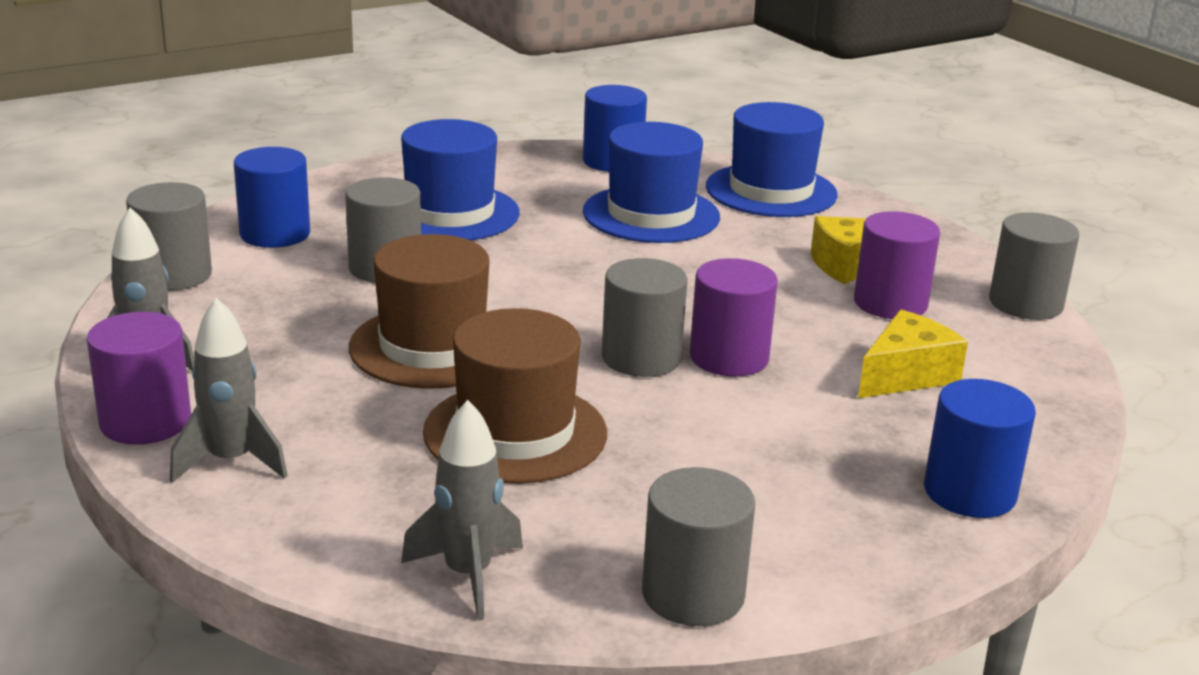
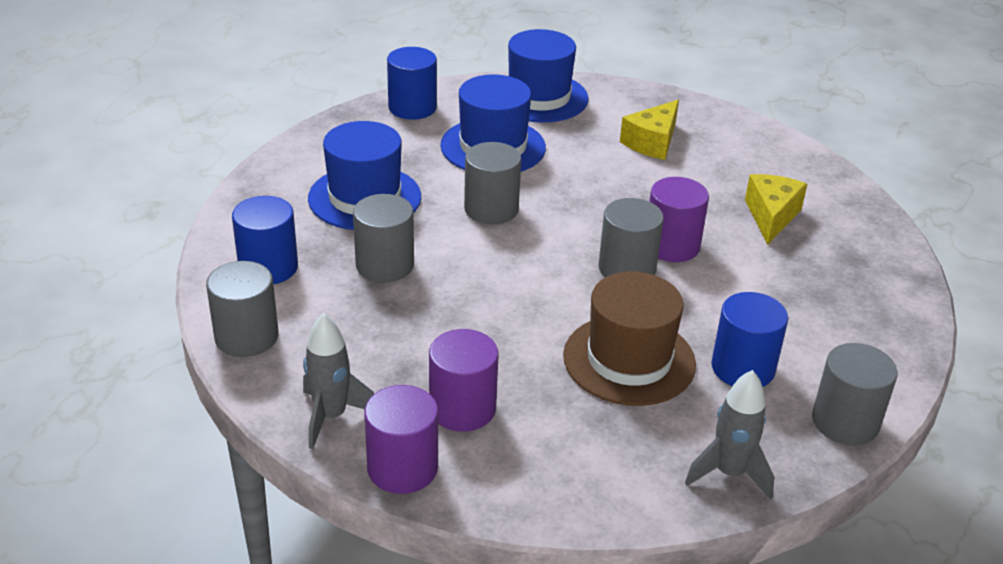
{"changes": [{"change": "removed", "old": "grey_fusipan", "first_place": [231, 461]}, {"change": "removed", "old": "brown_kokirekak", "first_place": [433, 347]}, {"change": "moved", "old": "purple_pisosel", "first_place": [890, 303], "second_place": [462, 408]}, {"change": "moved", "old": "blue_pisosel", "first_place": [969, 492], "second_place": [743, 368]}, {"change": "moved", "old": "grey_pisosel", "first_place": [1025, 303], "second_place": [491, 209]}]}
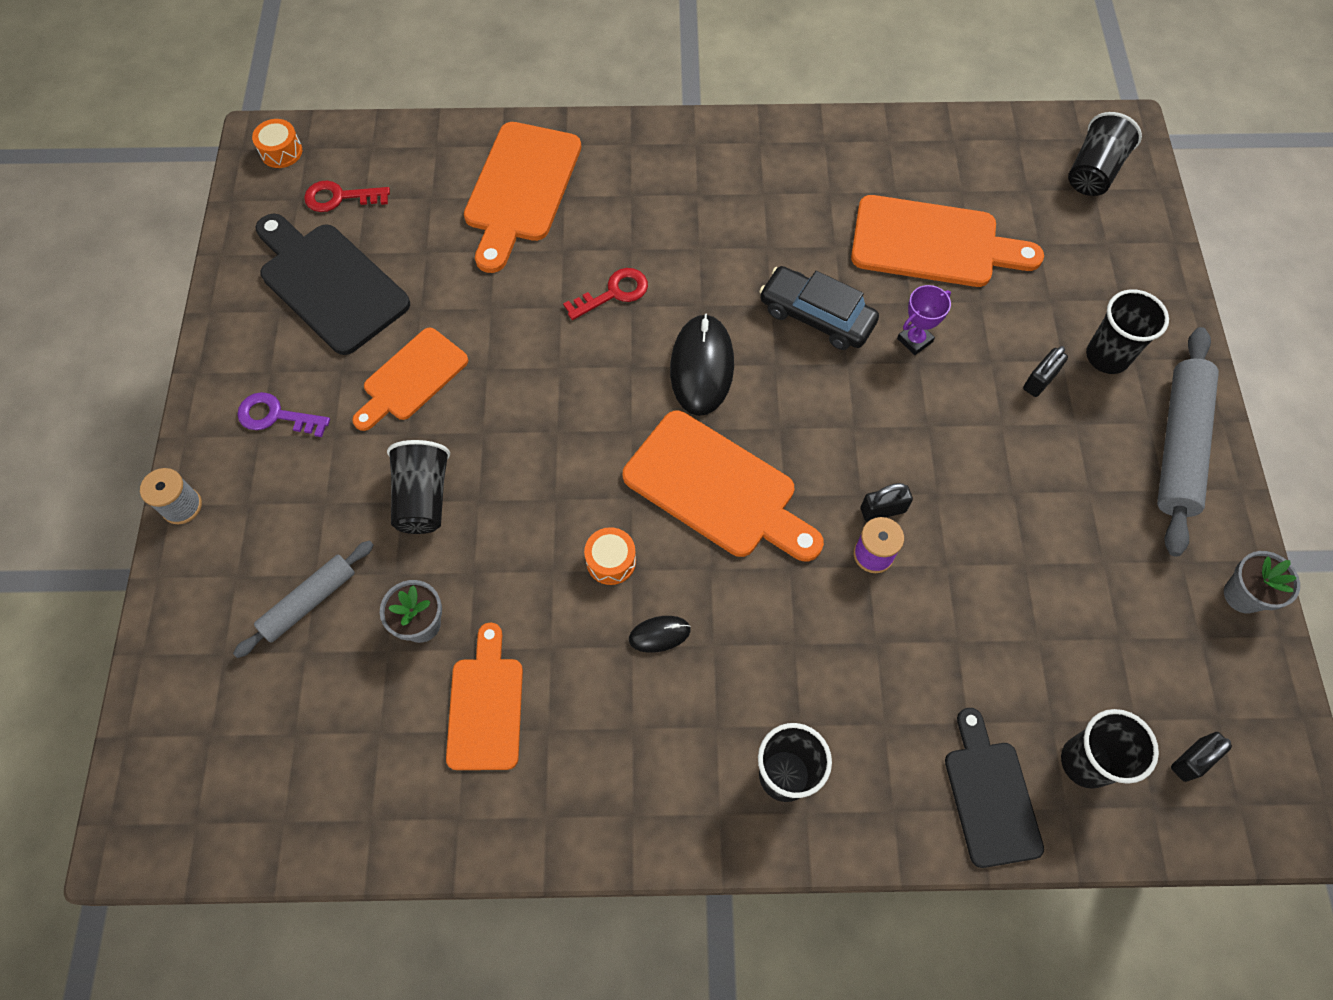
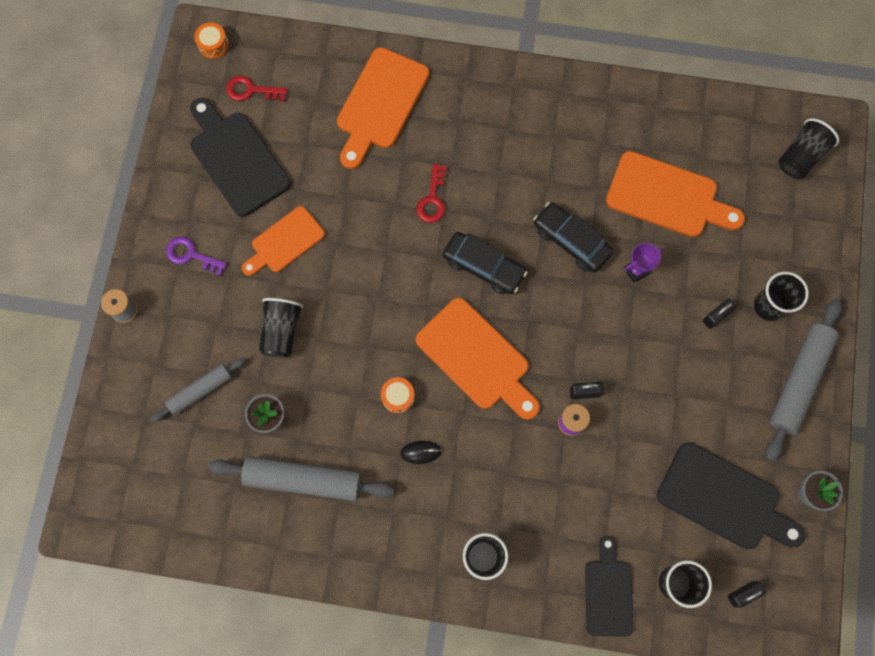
{"changes": [{"change": "replaced", "old": "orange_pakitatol", "new": "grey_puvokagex", "first_place": [486, 706], "second_place": [303, 479]}, {"change": "turned", "old": "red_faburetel", "first_place": [613, 293], "second_place": [432, 199], "degrees": 120}, {"change": "replaced", "old": "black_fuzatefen", "new": "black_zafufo", "first_place": [702, 367], "second_place": [483, 266]}, {"change": "added", "new": "black_pakitatol", "second_place": [724, 499]}]}
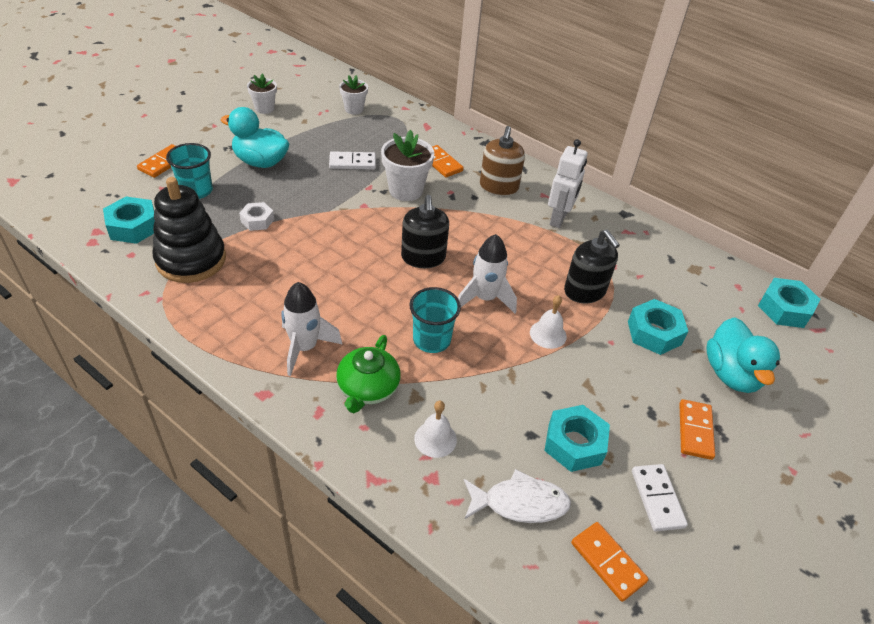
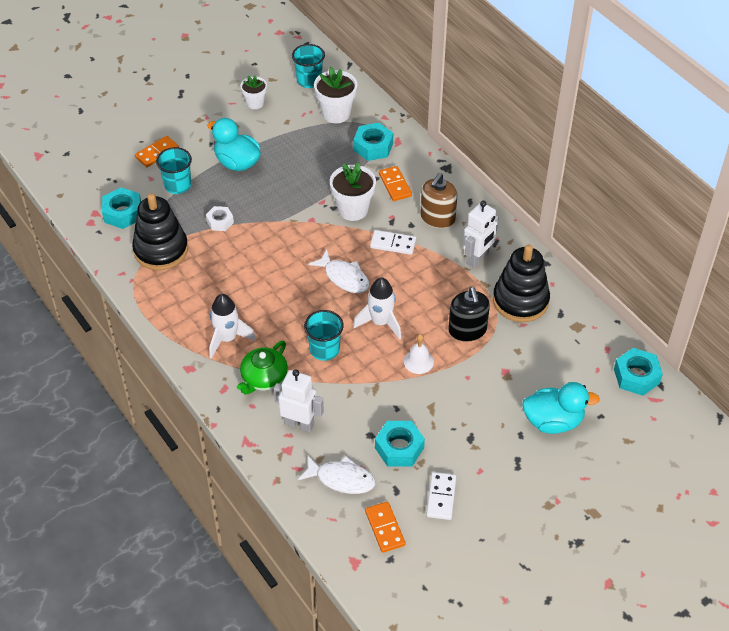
{"changes": [{"change": "moved", "old": "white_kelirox", "first_place": [352, 162], "second_place": [393, 244]}, {"change": "resized", "old": "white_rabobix", "first_place": [354, 109], "second_place": [336, 113], "factor": 1.6}, {"change": "replaced", "old": "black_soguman", "new": "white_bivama", "first_place": [423, 257], "second_place": [344, 277]}, {"change": "replaced", "old": "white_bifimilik", "new": "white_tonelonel", "first_place": [435, 439], "second_place": [299, 424]}, {"change": "moved", "old": "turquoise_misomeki", "first_place": [654, 333], "second_place": [373, 146]}, {"change": "removed", "old": "orange_kelirox", "first_place": [695, 431]}, {"change": "turned", "old": "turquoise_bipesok", "first_place": [731, 374], "second_place": [553, 421], "degrees": -105}, {"change": "added", "new": "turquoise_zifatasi", "second_place": [309, 80]}, {"change": "added", "new": "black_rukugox", "second_place": [520, 300]}]}
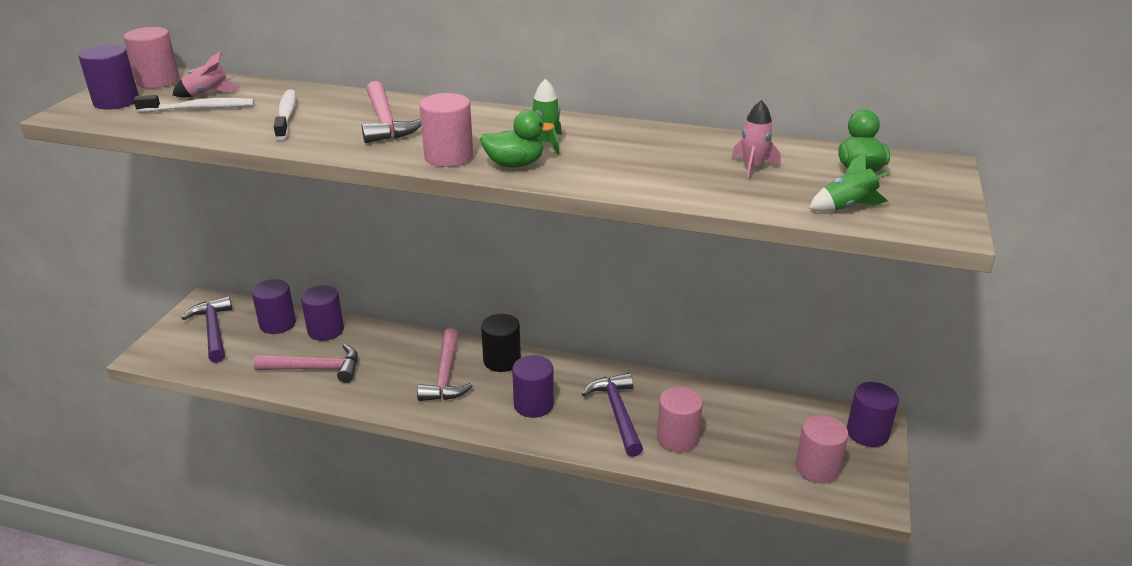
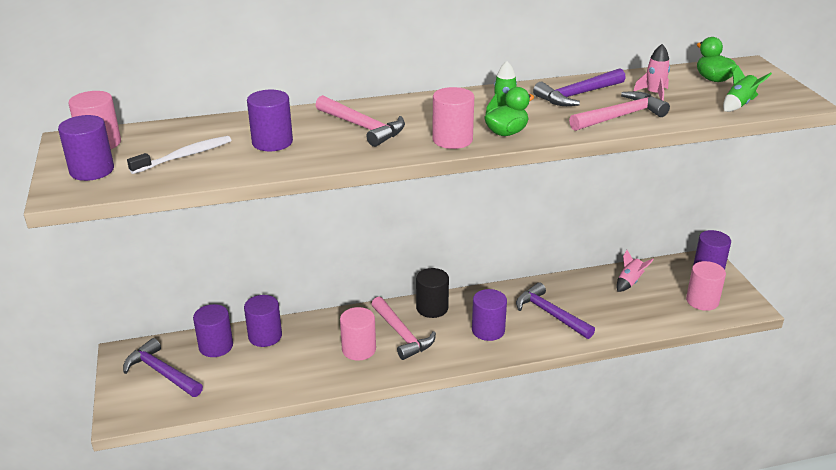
{"changes": [{"change": "moved", "old": "pink_fusipan", "first_place": [208, 94], "second_place": [629, 282]}, {"change": "moved", "old": "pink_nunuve", "first_place": [315, 369], "second_place": [620, 116]}, {"change": "replaced", "old": "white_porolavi", "new": "purple_pisosel", "first_place": [286, 115], "second_place": [272, 142]}, {"change": "moved", "old": "pink_pisosel", "first_place": [677, 438], "second_place": [359, 349]}, {"change": "added", "new": "purple_nunuve", "second_place": [577, 95]}]}
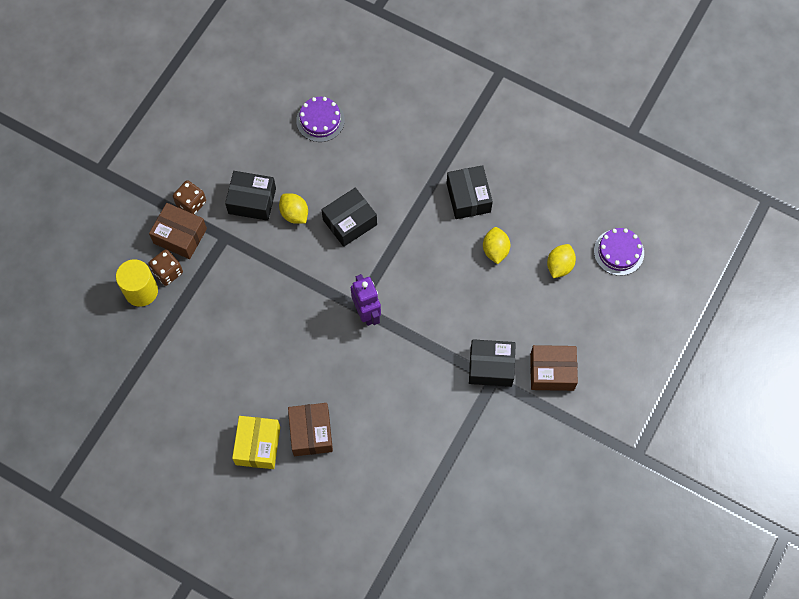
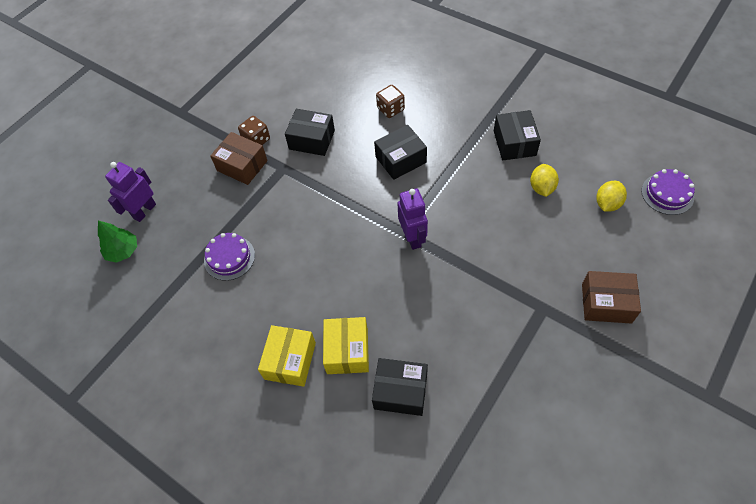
{"changes": [{"change": "removed", "old": "yellow_pisosel", "first_place": [141, 291]}, {"change": "moved", "old": "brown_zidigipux", "first_place": [167, 272], "second_place": [390, 109]}, {"change": "removed", "old": "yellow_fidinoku", "first_place": [294, 214]}, {"change": "recoloured", "old": "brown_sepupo", "new": "yellow_sepupo", "first_place": [311, 433], "second_place": [347, 351]}, {"change": "moved", "old": "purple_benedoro", "first_place": [320, 120], "second_place": [229, 257]}, {"change": "moved", "old": "black_sepupo", "first_place": [491, 367], "second_place": [400, 391]}, {"change": "added", "new": "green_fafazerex", "second_place": [123, 251]}, {"change": "added", "new": "purple_tonelonel", "second_place": [144, 211]}]}
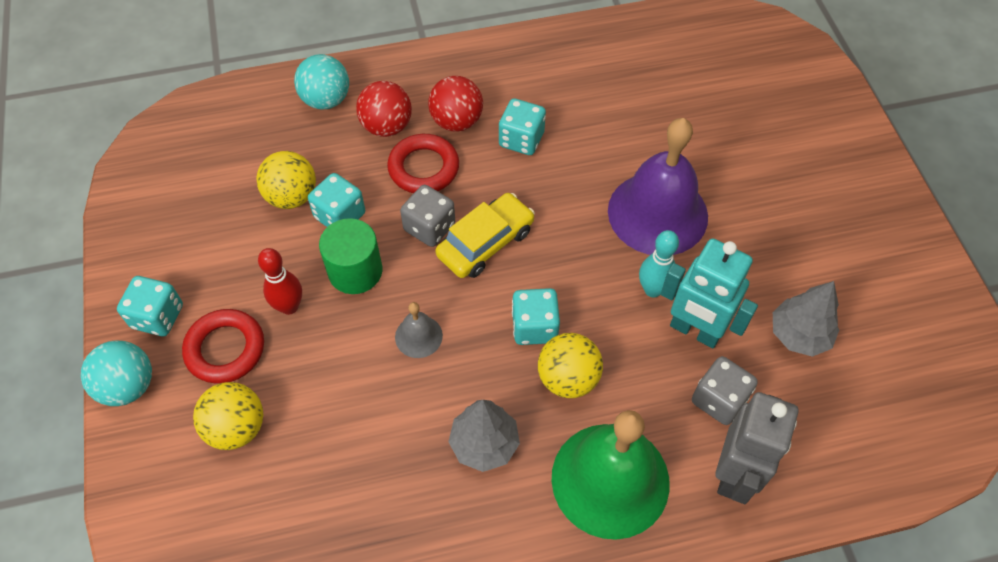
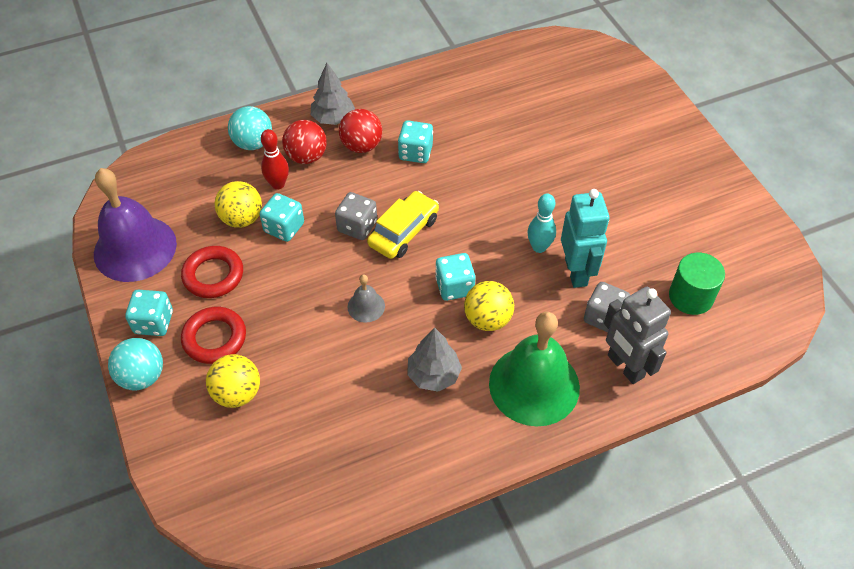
{"changes": [{"change": "moved", "old": "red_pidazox", "first_place": [289, 306], "second_place": [278, 184]}, {"change": "moved", "old": "green_pisosel", "first_place": [355, 271], "second_place": [690, 296]}, {"change": "moved", "old": "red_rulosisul", "first_place": [423, 168], "second_place": [213, 275]}, {"change": "moved", "old": "purple_bifimilik", "first_place": [657, 213], "second_place": [135, 248]}, {"change": "turned", "old": "turquoise_tonelonel", "first_place": [694, 331], "second_place": [576, 272], "degrees": -120}, {"change": "turned", "old": "grey_tonelonel", "first_place": [734, 474], "second_place": [625, 366], "degrees": 135}, {"change": "moved", "old": "grey_fafazerex", "first_place": [799, 334], "second_place": [333, 118]}]}
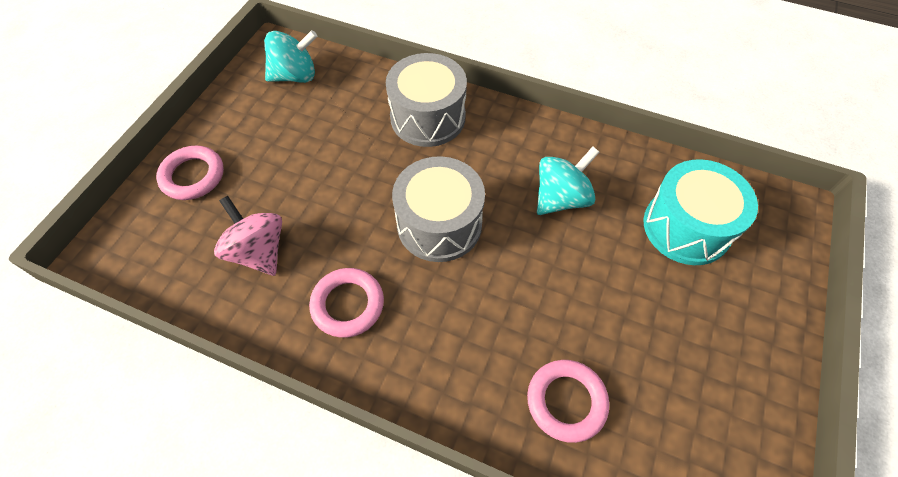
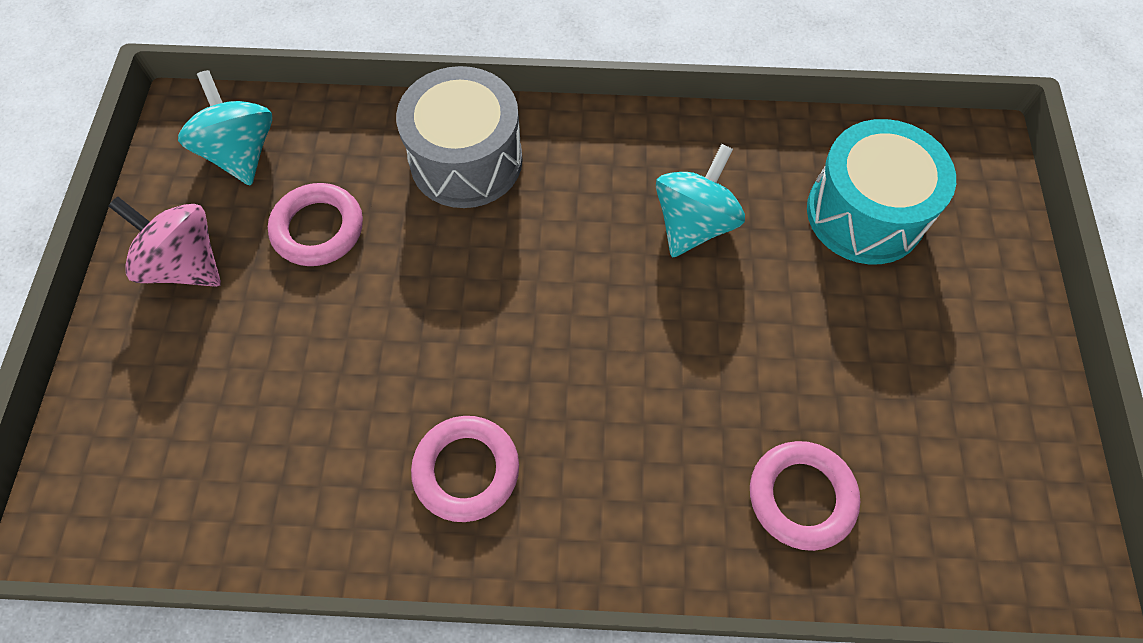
{"changes": [{"change": "moved", "old": "pink_rulosisul", "first_place": [193, 176], "second_place": [318, 229]}, {"change": "moved", "old": "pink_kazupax", "first_place": [258, 251], "second_place": [185, 264]}, {"change": "turned", "old": "turquoise_kazupax", "first_place": [295, 76], "second_place": [241, 152], "degrees": -75}, {"change": "removed", "old": "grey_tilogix", "first_place": [439, 224]}]}
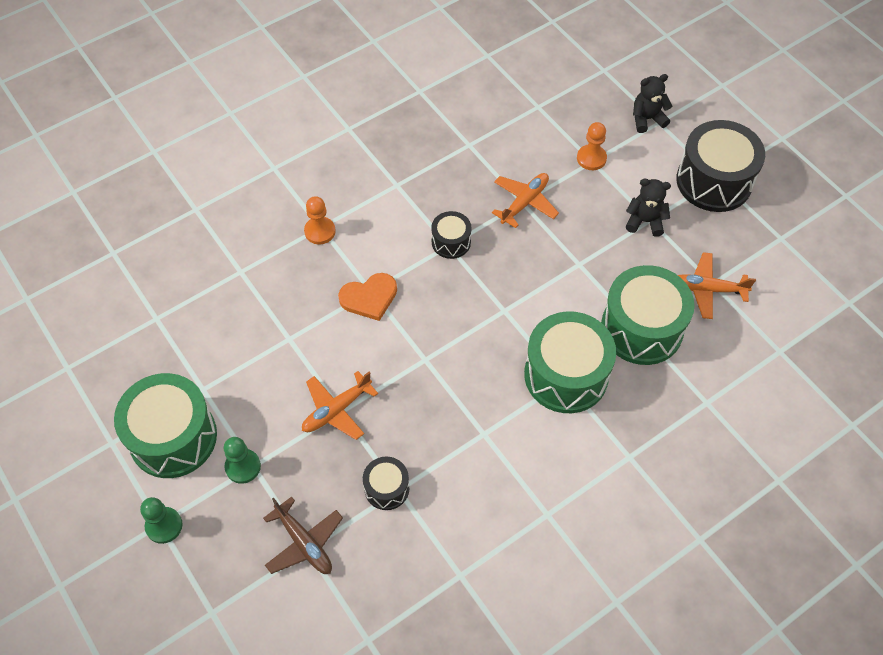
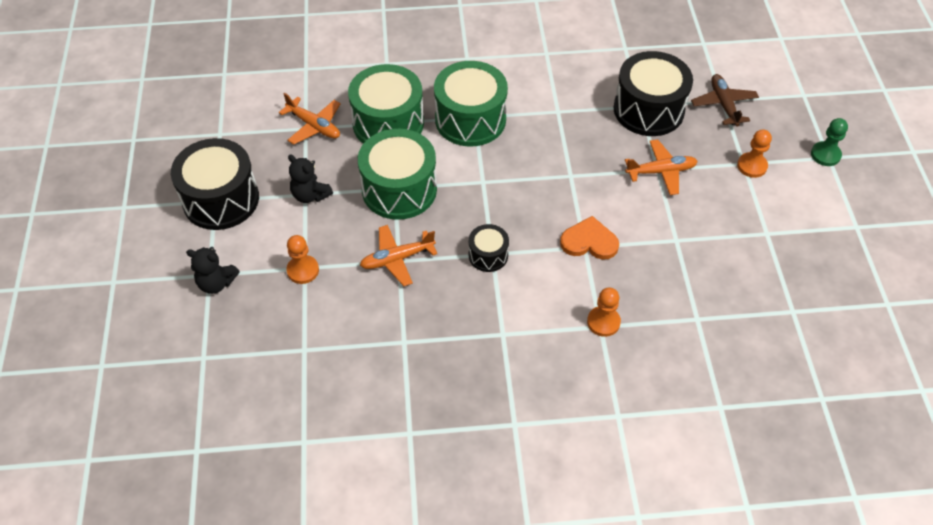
{"changes": [{"change": "moved", "old": "green_tilogix", "first_place": [173, 437], "second_place": [399, 189]}, {"change": "recoloured", "old": "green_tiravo", "new": "orange_tiravo", "first_place": [243, 467], "second_place": [752, 166]}, {"change": "resized", "old": "black_tilogix", "first_place": [387, 488], "second_place": [648, 110], "factor": 1.98}]}
